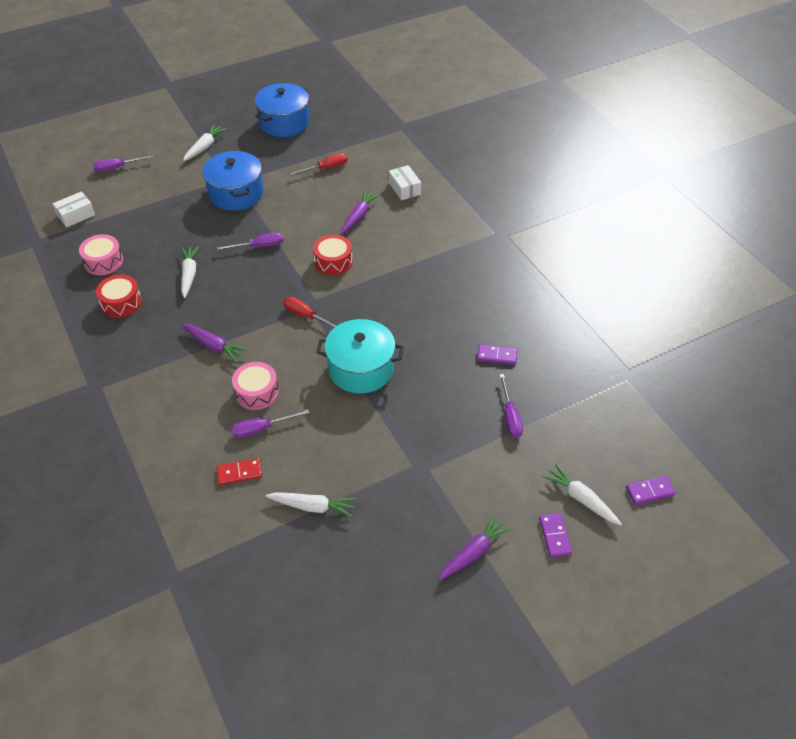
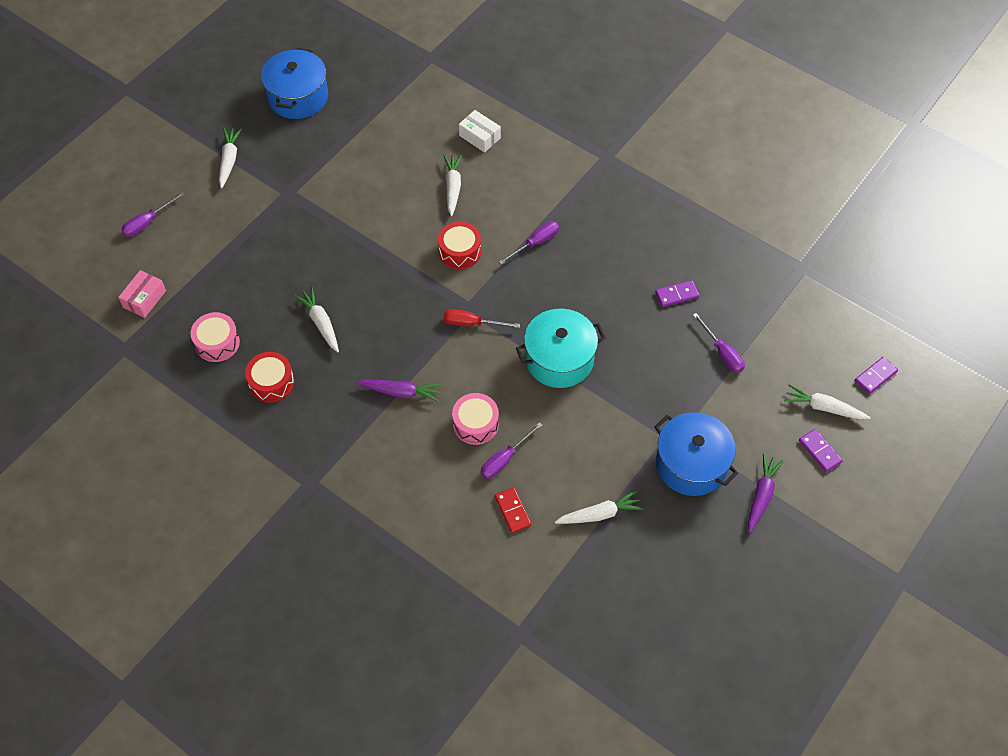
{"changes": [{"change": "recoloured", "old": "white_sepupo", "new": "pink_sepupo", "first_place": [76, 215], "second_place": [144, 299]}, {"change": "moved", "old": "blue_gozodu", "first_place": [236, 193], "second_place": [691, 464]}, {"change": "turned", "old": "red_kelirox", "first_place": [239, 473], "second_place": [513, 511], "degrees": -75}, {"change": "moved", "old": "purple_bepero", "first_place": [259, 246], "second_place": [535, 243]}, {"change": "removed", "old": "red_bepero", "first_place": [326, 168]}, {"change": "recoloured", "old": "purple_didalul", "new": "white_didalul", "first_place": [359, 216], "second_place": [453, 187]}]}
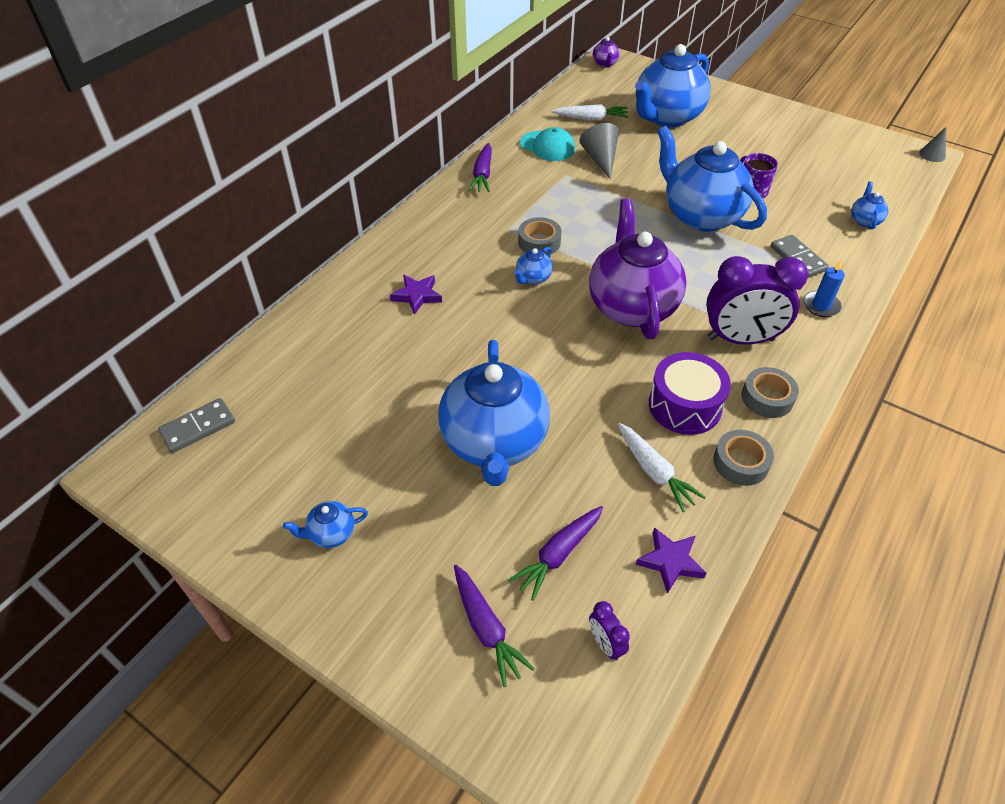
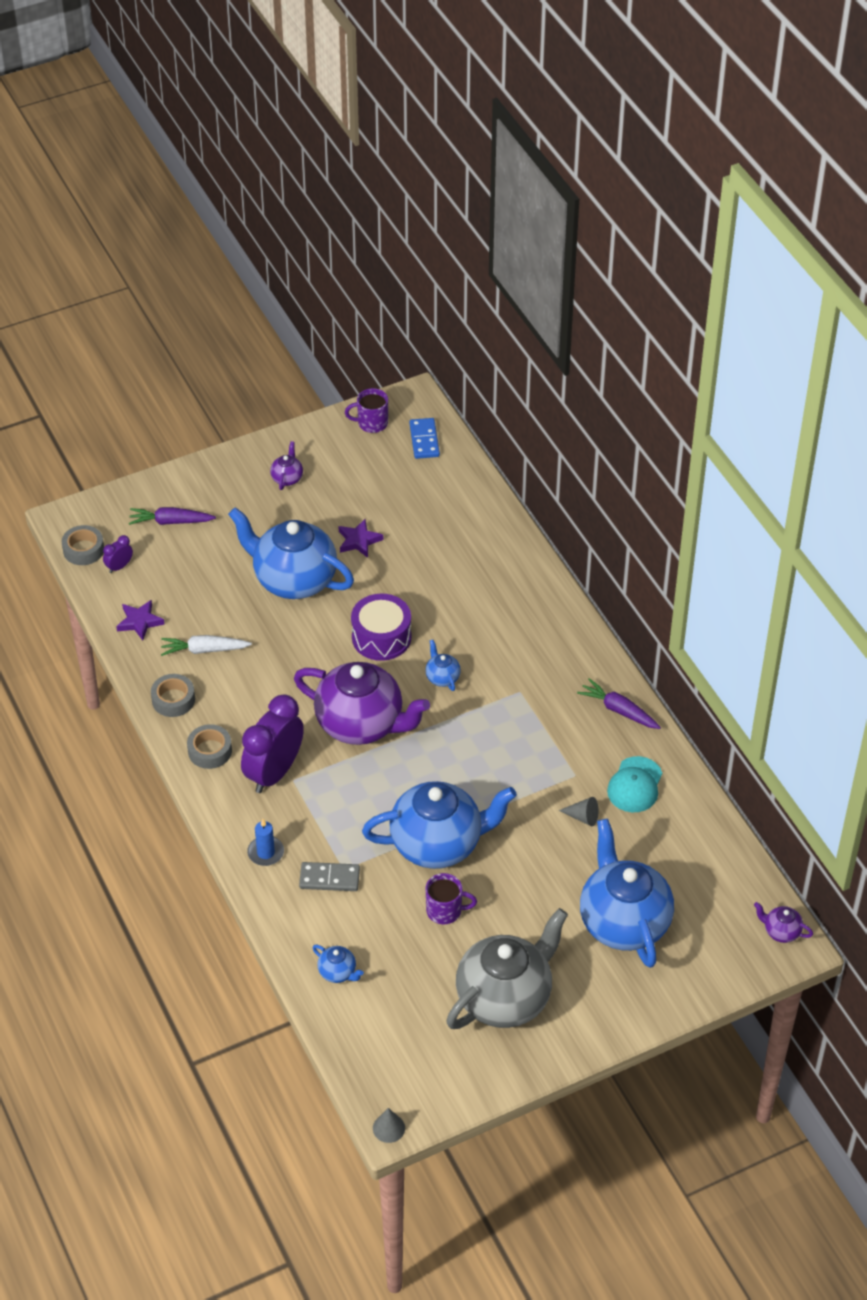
{"changes": [{"change": "recoloured", "old": "grey_kelirox", "new": "blue_kelirox", "first_place": [198, 427], "second_place": [424, 440]}, {"change": "recoloured", "old": "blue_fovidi", "new": "purple_fovidi", "first_place": [331, 533], "second_place": [287, 478]}, {"change": "moved", "old": "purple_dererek", "first_place": [417, 296], "second_place": [359, 541]}, {"change": "removed", "old": "purple_didalul", "first_place": [558, 554]}, {"change": "moved", "old": "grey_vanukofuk", "first_place": [539, 242], "second_place": [83, 550]}, {"change": "turned", "old": "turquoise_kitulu", "first_place": [547, 146], "second_place": [635, 785], "degrees": -45}, {"change": "removed", "old": "white_didalul", "first_place": [591, 119]}, {"change": "resized", "old": "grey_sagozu", "first_place": [600, 159], "second_place": [582, 817], "factor": 0.63}, {"change": "turned", "old": "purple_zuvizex", "first_place": [605, 644], "second_place": [119, 567], "degrees": -45}, {"change": "moved", "old": "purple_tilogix", "first_place": [684, 406], "second_place": [381, 637]}, {"change": "added", "new": "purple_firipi", "second_place": [371, 423]}, {"change": "added", "new": "grey_fovidi", "second_place": [505, 998]}]}
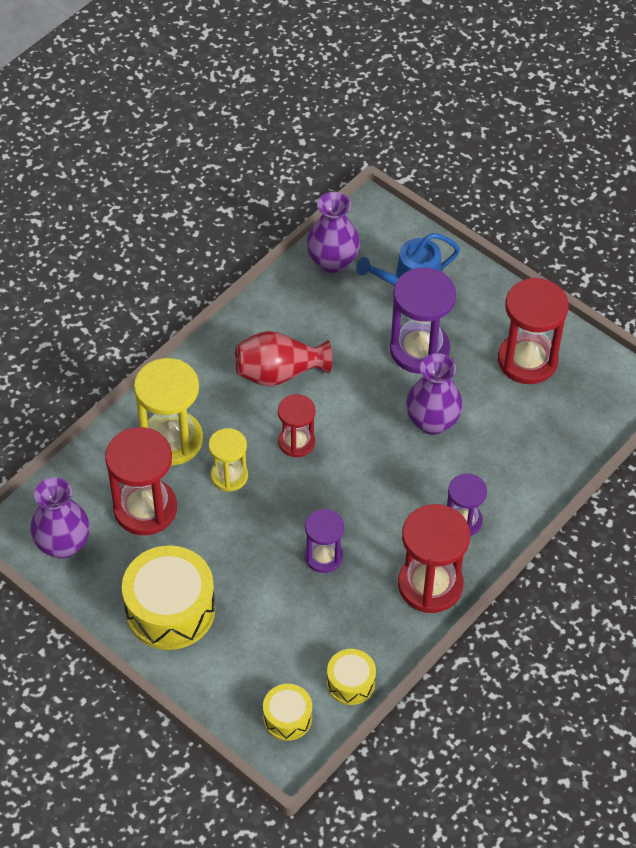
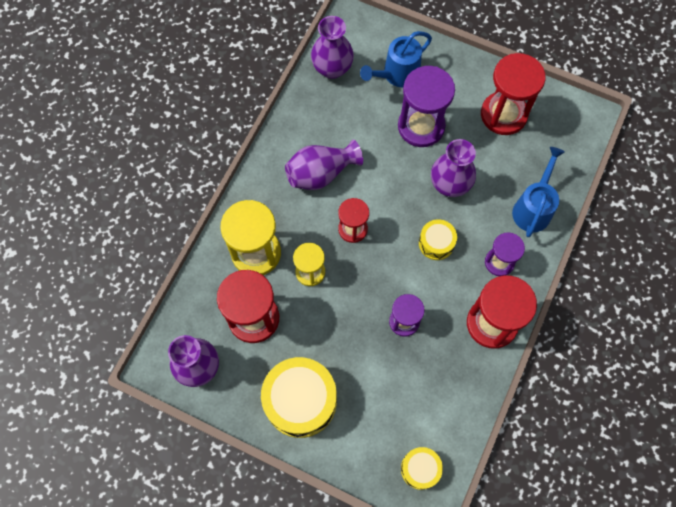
{"changes": [{"change": "recoloured", "old": "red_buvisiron", "new": "purple_buvisiron", "first_place": [279, 373], "second_place": [321, 173]}, {"change": "moved", "old": "yellow_tilogix", "first_place": [350, 682], "second_place": [436, 243]}, {"change": "added", "new": "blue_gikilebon", "second_place": [533, 207]}]}
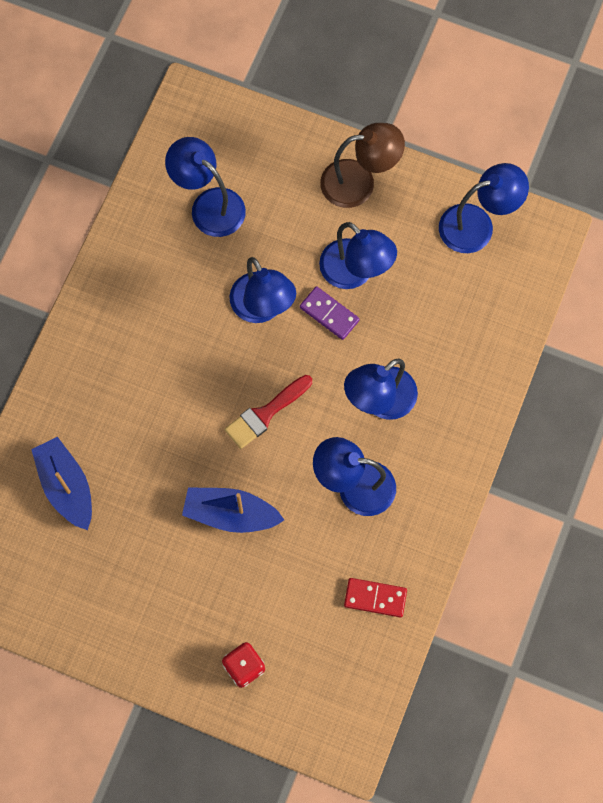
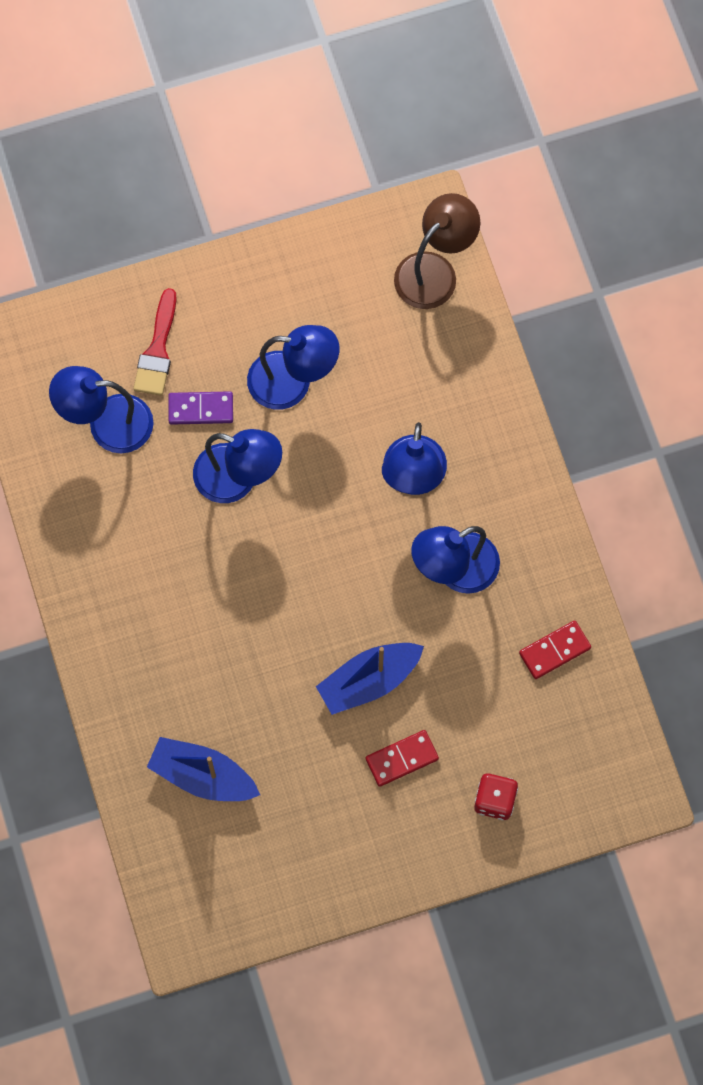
{"changes": [{"change": "moved", "old": "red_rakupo", "first_place": [265, 414], "second_place": [157, 350]}, {"change": "moved", "old": "purple_kelirox", "first_place": [329, 314], "second_place": [201, 409]}, {"change": "moved", "old": "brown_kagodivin", "first_place": [359, 182], "second_place": [434, 271]}, {"change": "removed", "old": "blue_kagodivin", "first_place": [477, 225]}, {"change": "added", "new": "red_kelirox", "second_place": [402, 759]}]}
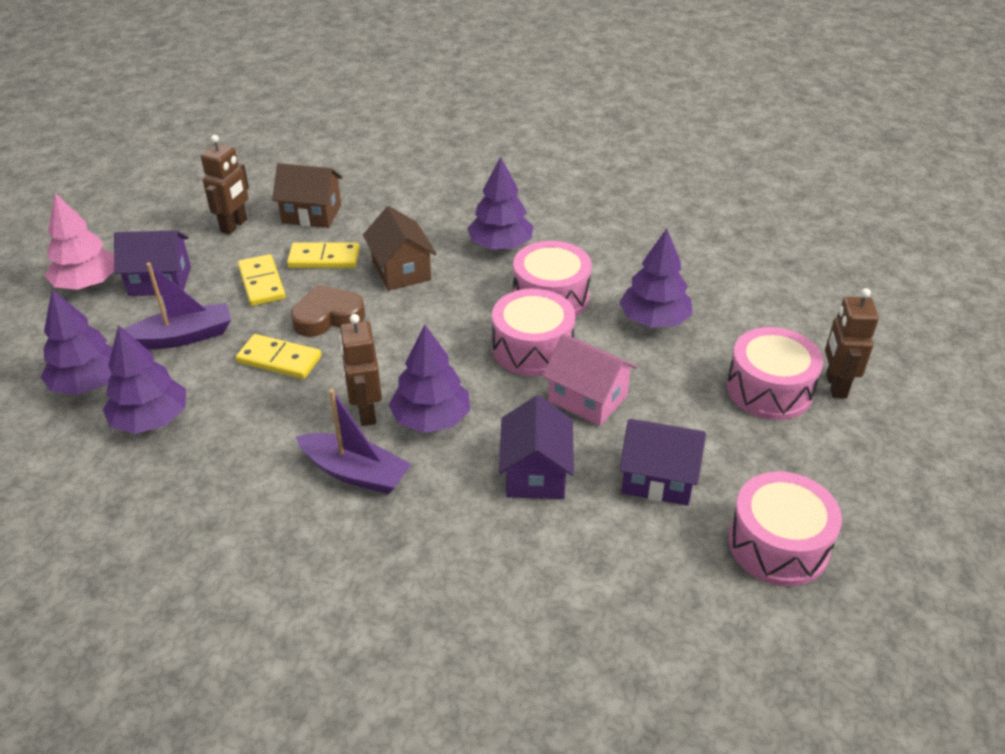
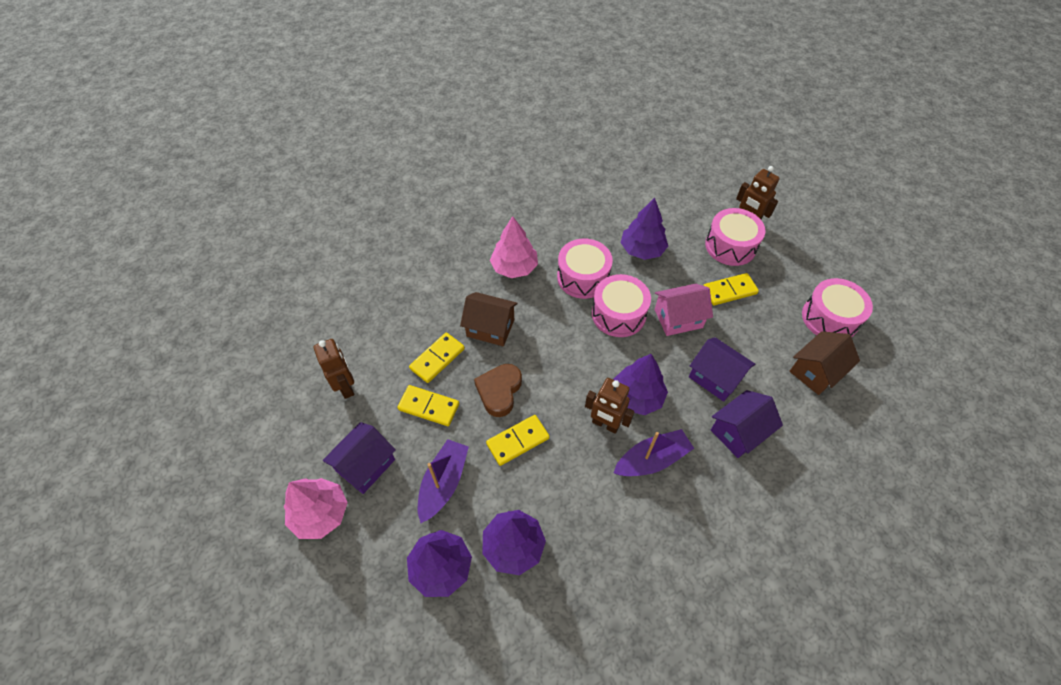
{"changes": [{"change": "moved", "old": "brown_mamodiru", "first_place": [312, 214], "second_place": [815, 371]}, {"change": "recoloured", "old": "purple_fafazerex", "new": "pink_fafazerex", "first_place": [500, 245], "second_place": [514, 267]}, {"change": "moved", "old": "purple_mamodiru", "first_place": [658, 478], "second_place": [739, 432]}, {"change": "added", "new": "yellow_kelirox", "second_place": [729, 291]}]}
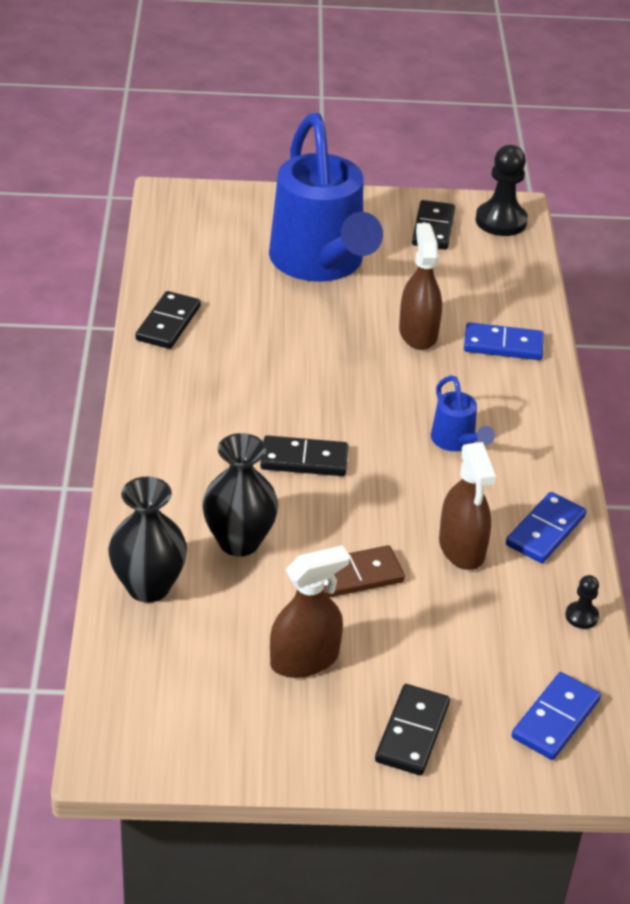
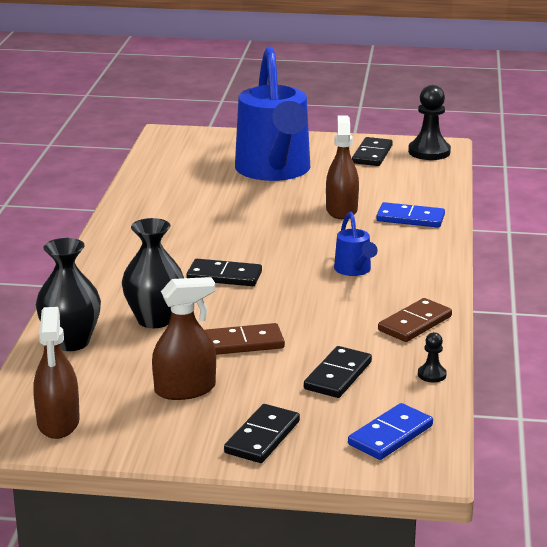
{"changes": [{"change": "moved", "old": "black_kelirox", "first_place": [168, 323], "second_place": [338, 375]}, {"change": "moved", "old": "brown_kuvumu", "first_place": [462, 548], "second_place": [58, 422]}, {"change": "recoloured", "old": "blue_kelirox", "new": "brown_kelirox", "first_place": [545, 531], "second_place": [415, 323]}]}
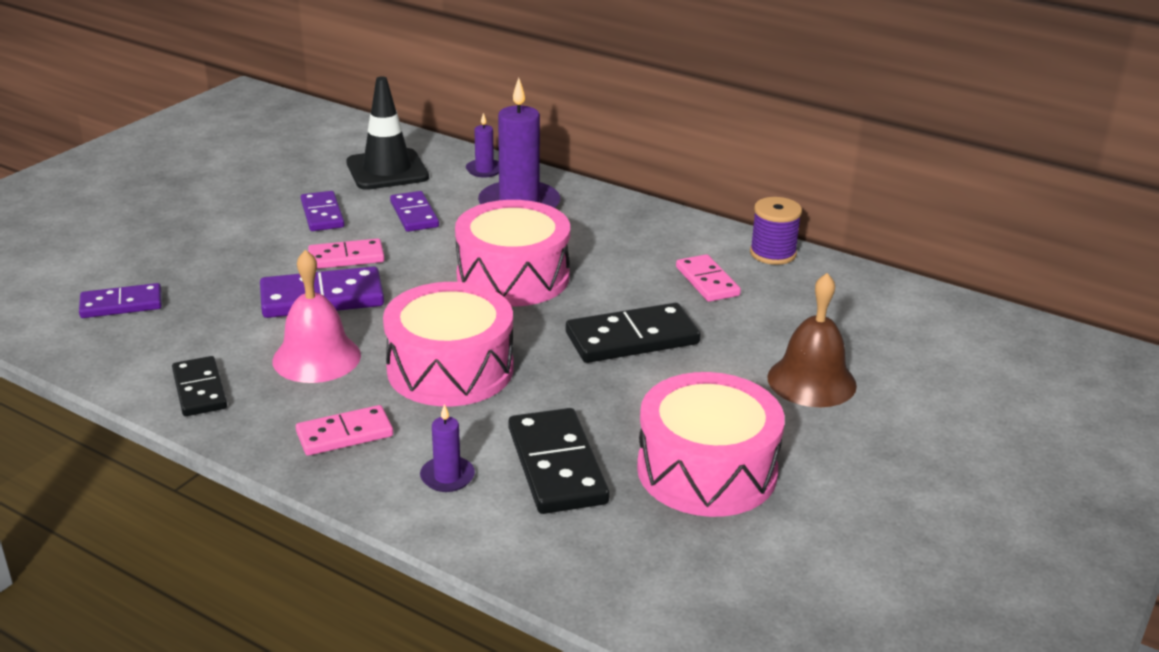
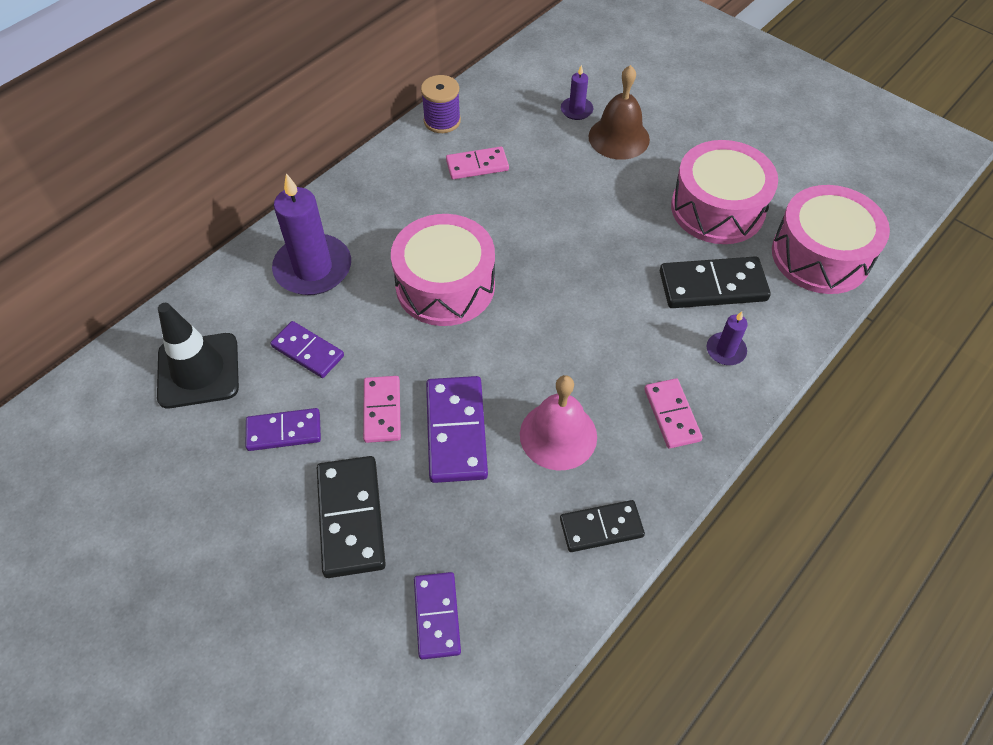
{"changes": [{"change": "moved", "old": "pink_tilogix", "first_place": [450, 369], "second_place": [820, 255]}, {"change": "turned", "old": "purple_kelirox", "first_place": [414, 214], "second_place": [308, 351], "degrees": 45}, {"change": "moved", "old": "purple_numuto", "first_place": [484, 170], "second_place": [576, 110]}, {"change": "moved", "old": "black_kelirox", "first_place": [632, 338], "second_place": [350, 518]}]}
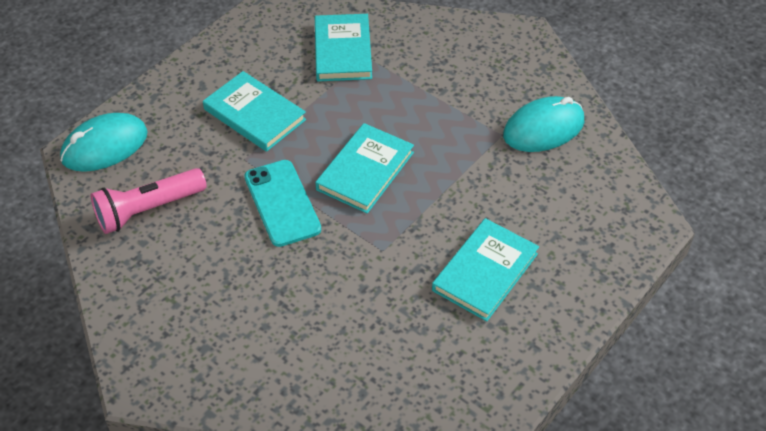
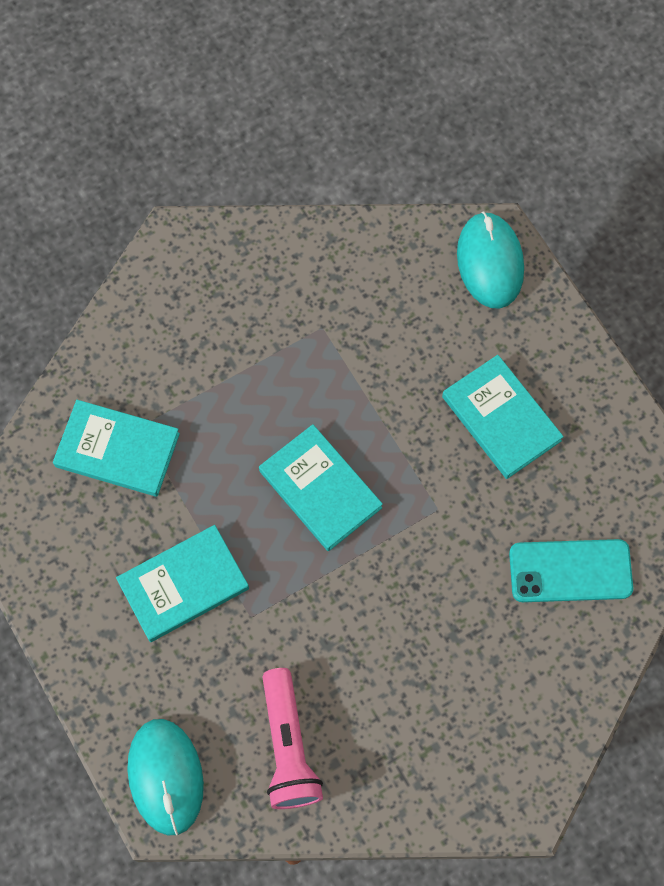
{"changes": [{"change": "moved", "old": "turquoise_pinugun", "first_place": [282, 203], "second_place": [570, 571]}, {"change": "moved", "old": "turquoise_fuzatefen", "first_place": [543, 128], "second_place": [490, 262]}]}
